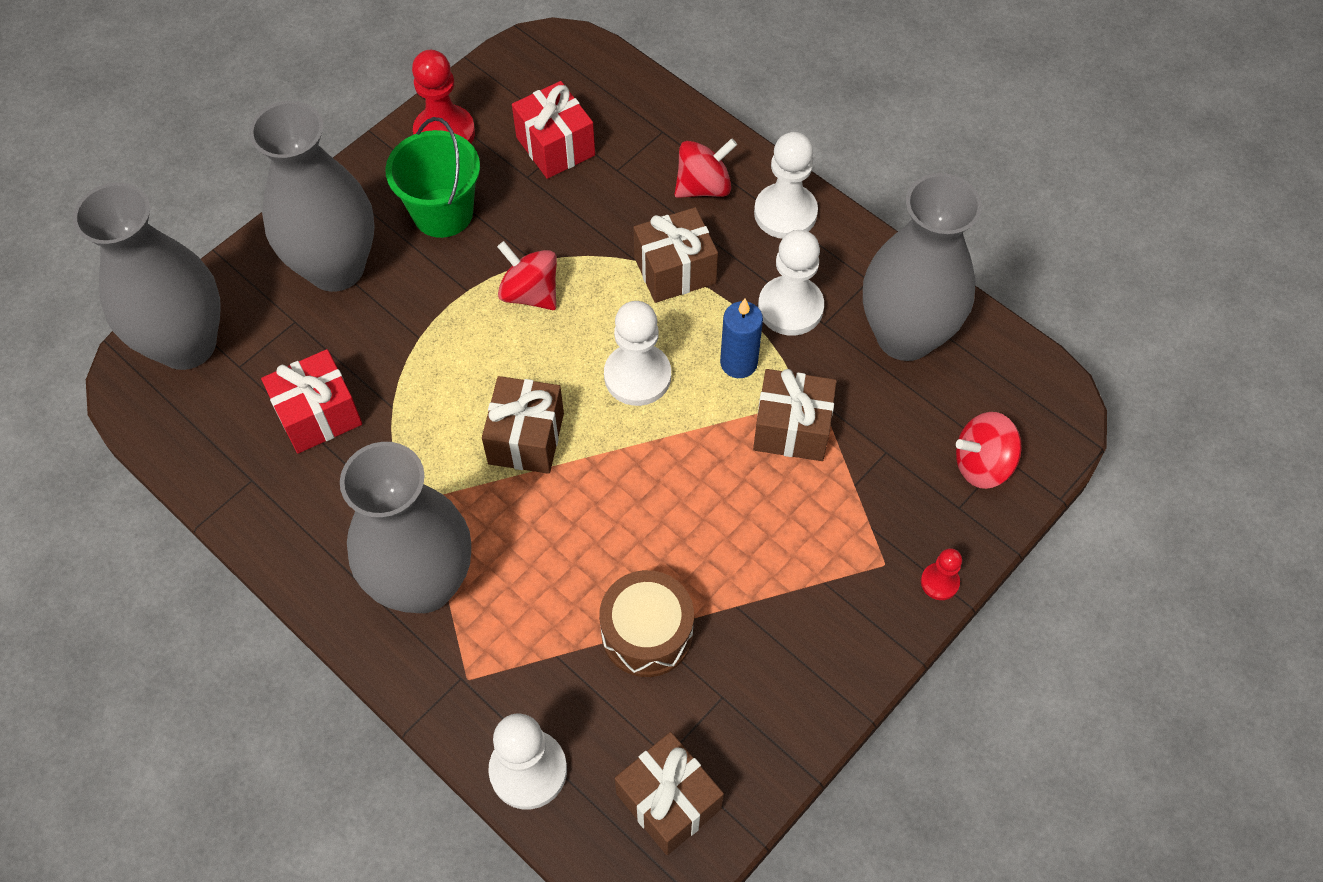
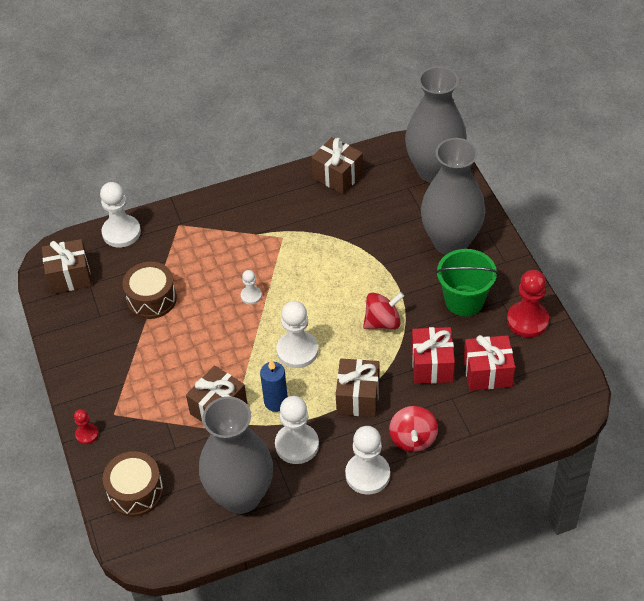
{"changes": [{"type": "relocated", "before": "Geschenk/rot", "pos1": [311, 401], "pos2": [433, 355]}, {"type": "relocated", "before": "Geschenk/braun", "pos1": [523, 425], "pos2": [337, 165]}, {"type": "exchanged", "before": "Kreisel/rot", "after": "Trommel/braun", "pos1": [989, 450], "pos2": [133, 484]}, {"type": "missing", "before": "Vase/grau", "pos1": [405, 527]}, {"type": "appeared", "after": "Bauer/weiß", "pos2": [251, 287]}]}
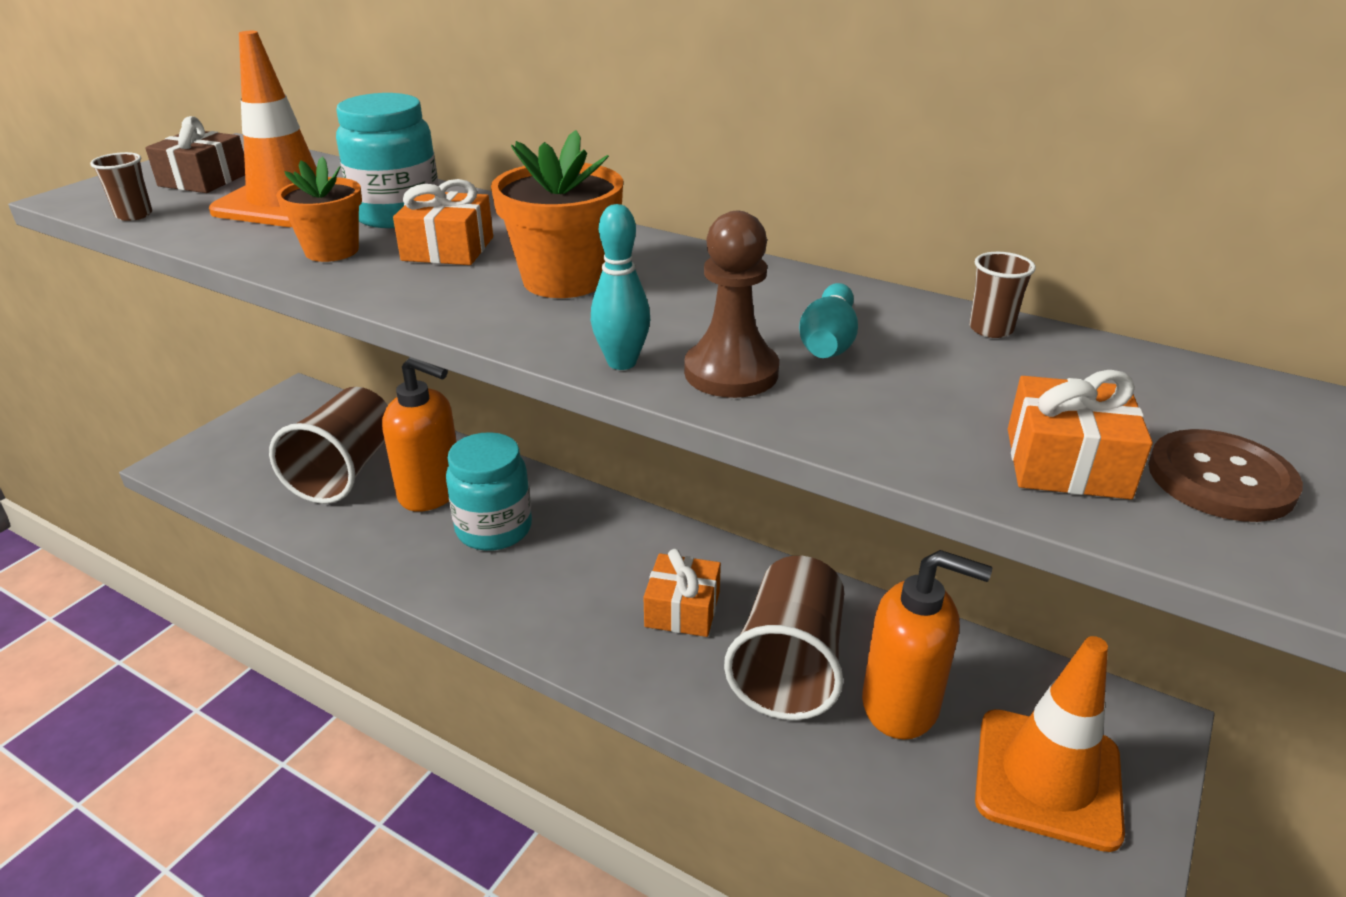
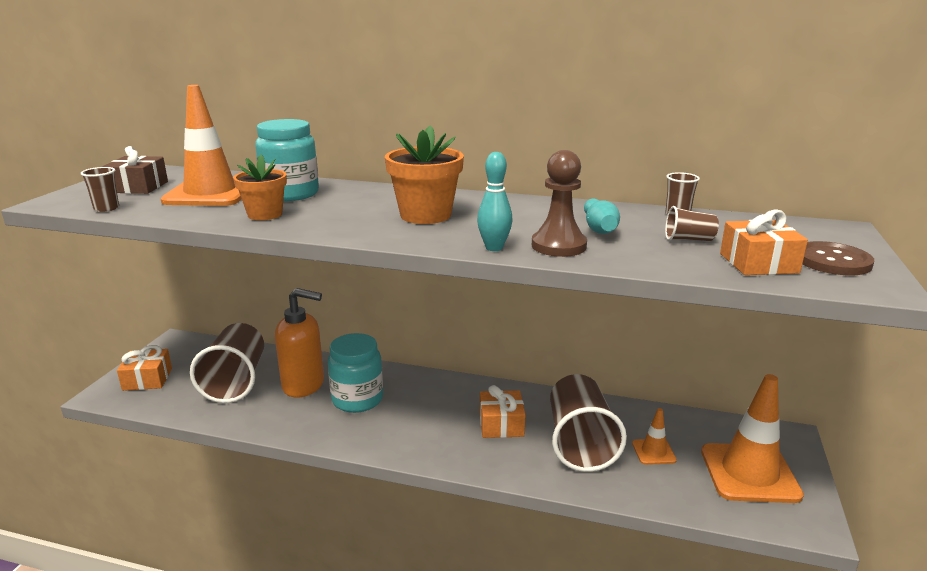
{"changes": [{"type": "relocated", "before": "Geschenk/orange", "pos1": [443, 222], "pos2": [144, 368]}, {"type": "exchanged", "before": "Seifenspender/orange", "after": "Leitkegel/orange", "pos1": [927, 645], "pos2": [654, 436]}, {"type": "appeared", "after": "Becher/braun", "pos2": [692, 223]}]}
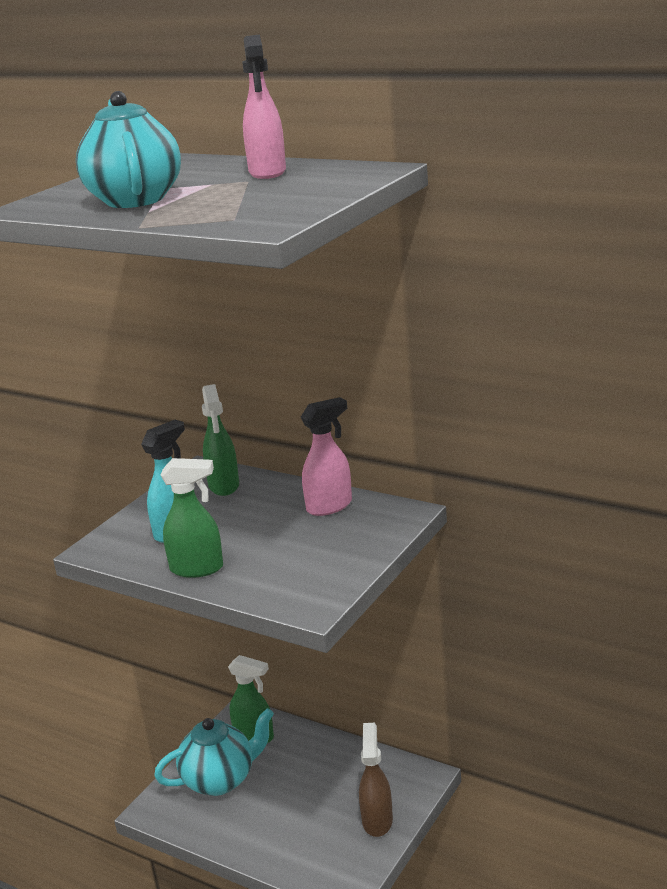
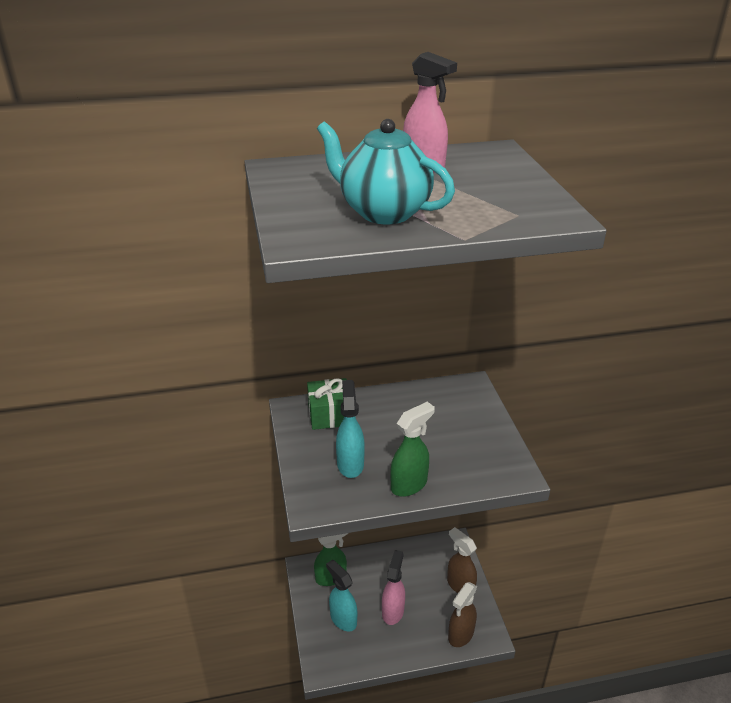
{"changes": [{"type": "exchanged", "before": "Sprühflasche/grün", "after": "Geschenk/grün", "pos1": [220, 440], "pos2": [327, 404]}, {"type": "relocated", "before": "Sprühflasche/rosa", "pos1": [326, 456], "pos2": [393, 587]}, {"type": "exchanged", "before": "Teekanne/türkis", "after": "Sprühflasche/türkis", "pos1": [214, 752], "pos2": [341, 595]}, {"type": "appeared", "after": "Sprühflasche/braun", "pos2": [462, 614]}]}
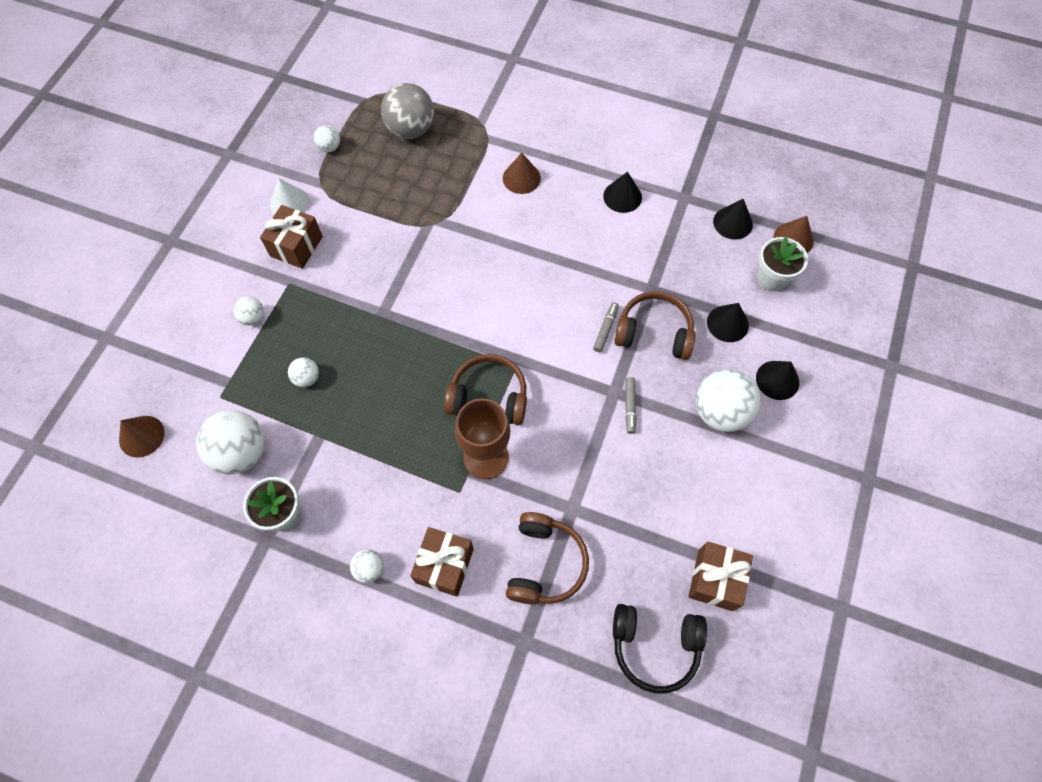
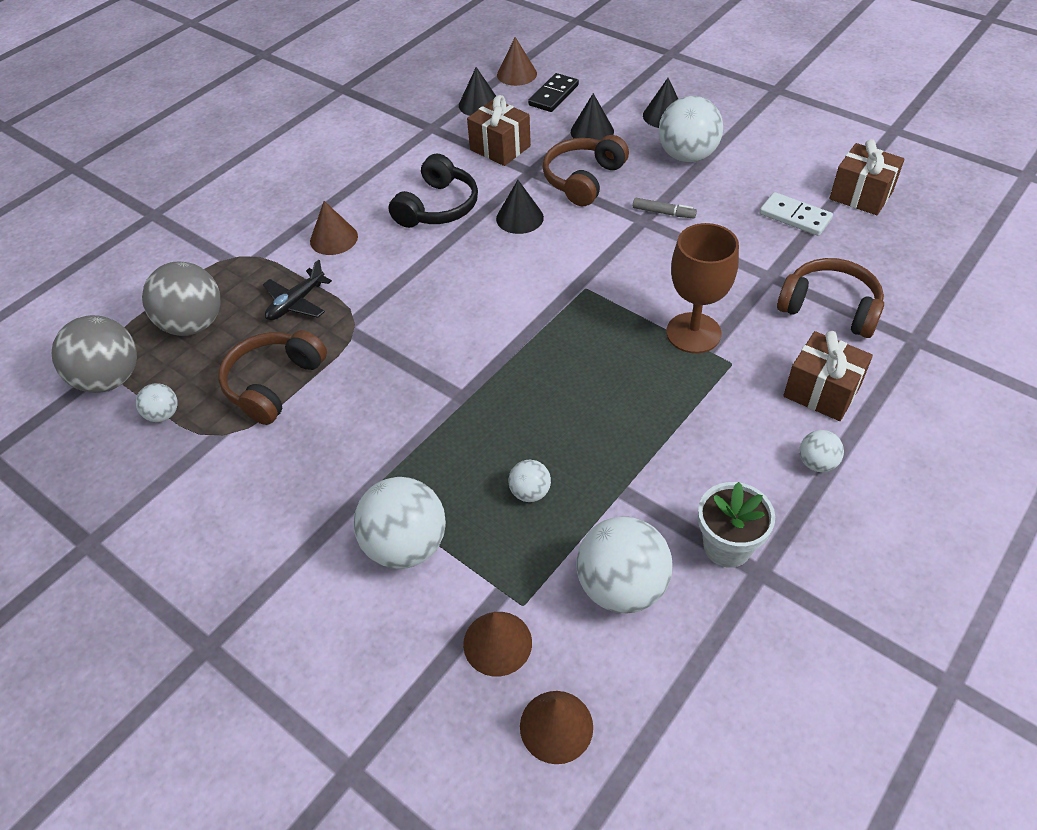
{"changes": [{"type": "relocated", "before": "Kegel/schwarz", "pos1": [622, 192], "pos2": [520, 207]}, {"type": "missing", "before": "Kegel/weiß", "pos1": [289, 196]}, {"type": "relocated", "before": "Geschenk/braun", "pos1": [291, 237], "pos2": [499, 130]}, {"type": "exchanged", "before": "Blumentopf/weiß", "after": "Dominostein/schwarz", "pos1": [782, 264], "pos2": [553, 92]}, {"type": "size", "before": "Ball/weiß", "pos1": [248, 311], "pos2": [400, 523], "scale": 2.03}, {"type": "missing", "before": "Filzstift/grau", "pos1": [606, 327]}, {"type": "relocated", "before": "Kopfhörer/braun", "pos1": [485, 389], "pos2": [272, 377]}, {"type": "relocated", "before": "Kopfhörer/schwarz", "pos1": [660, 648], "pos2": [433, 190]}, {"type": "appeared", "after": "Dominostein/weiß", "pos2": [796, 214]}, {"type": "appeared", "after": "Flugzeug/schwarz", "pos2": [297, 290]}, {"type": "appeared", "after": "Ball/grau", "pos2": [94, 354]}, {"type": "appeared", "after": "Kegel/braun", "pos2": [497, 644]}]}
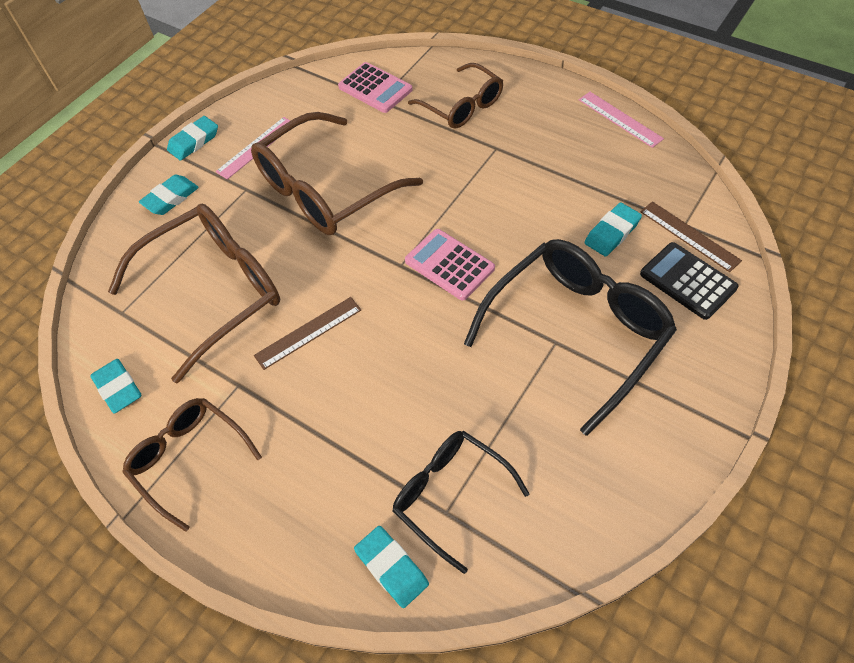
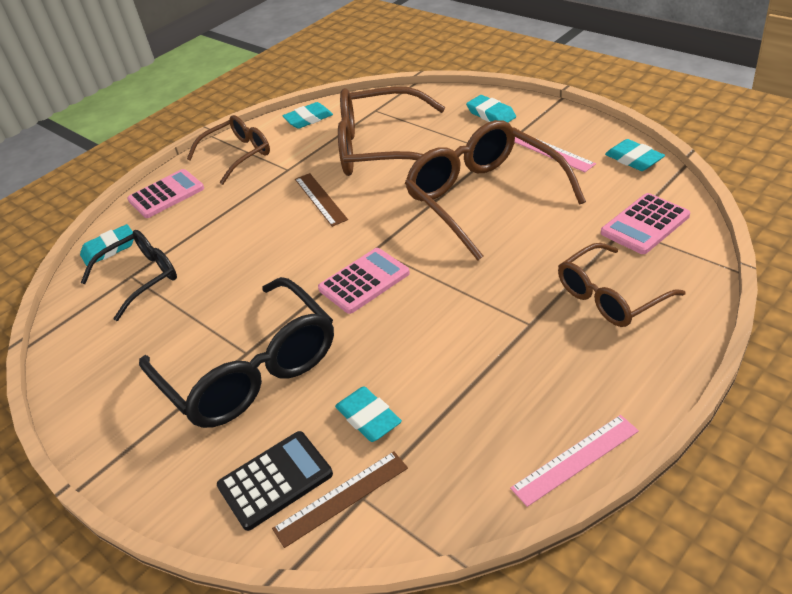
{"changes": [{"type": "relocated", "before": "Radiergummi/türkis", "pos1": [192, 138], "pos2": [635, 155]}, {"type": "spun", "before": "Brille/braun", "pos1": [194, 293], "pos2": [391, 131], "turn": 120}, {"type": "appeared", "after": "Taschenrechner/rosa", "pos2": [165, 193]}]}
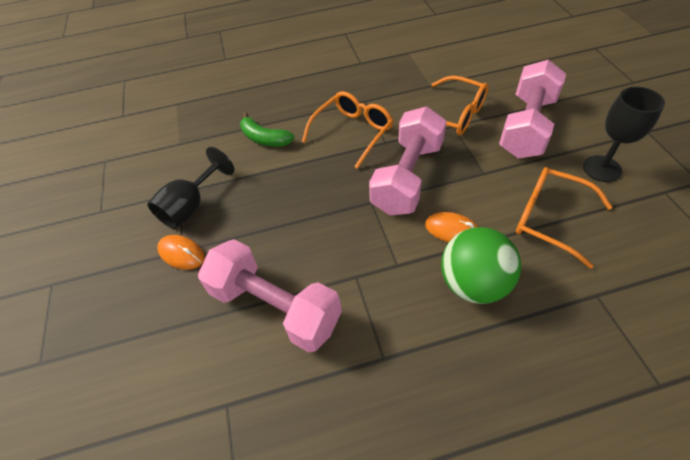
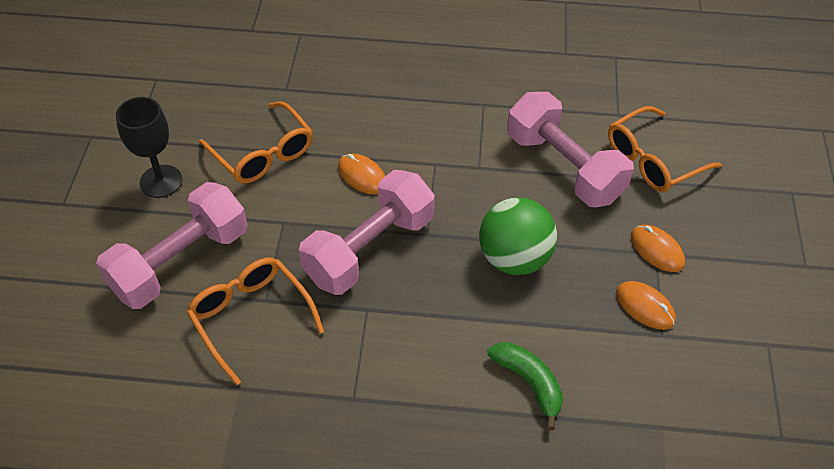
{"changes": [{"type": "relocated", "before": "Brille/orange", "pos1": [347, 130], "pos2": [665, 149]}, {"type": "exchanged", "before": "Kelch/schwarz", "after": "Computermaus/orange", "pos1": [190, 188], "pos2": [646, 305]}, {"type": "relocated", "before": "Ball/grün", "pos1": [481, 265], "pos2": [518, 236]}]}
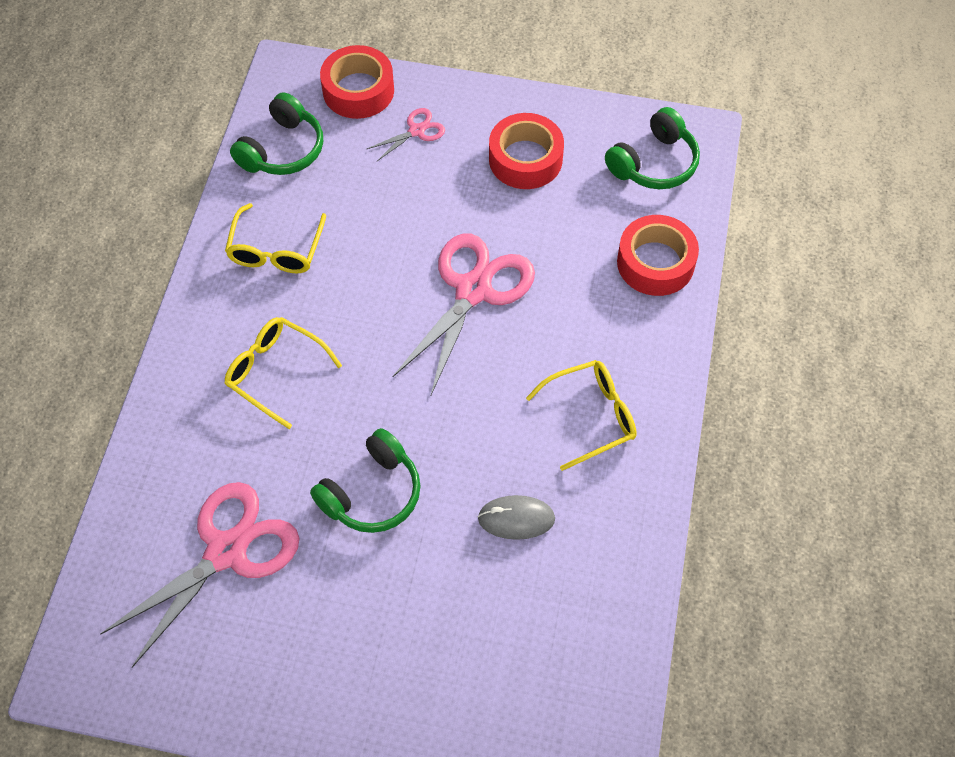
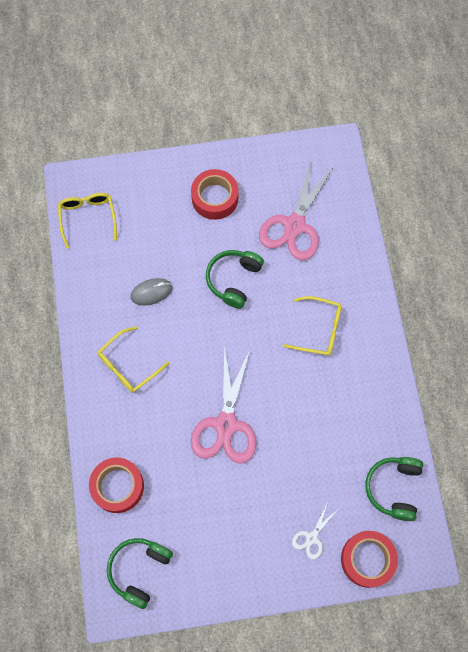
{"changes": [{"type": "colour", "before": "Schere/rosa", "after": "Schere/weiß", "pos1": [406, 135], "pos2": [315, 532]}, {"type": "relocated", "before": "Klebeband/rot", "pos1": [526, 151], "pos2": [215, 194]}, {"type": "relocated", "before": "Brille/gelb", "pos1": [275, 238], "pos2": [87, 221]}]}
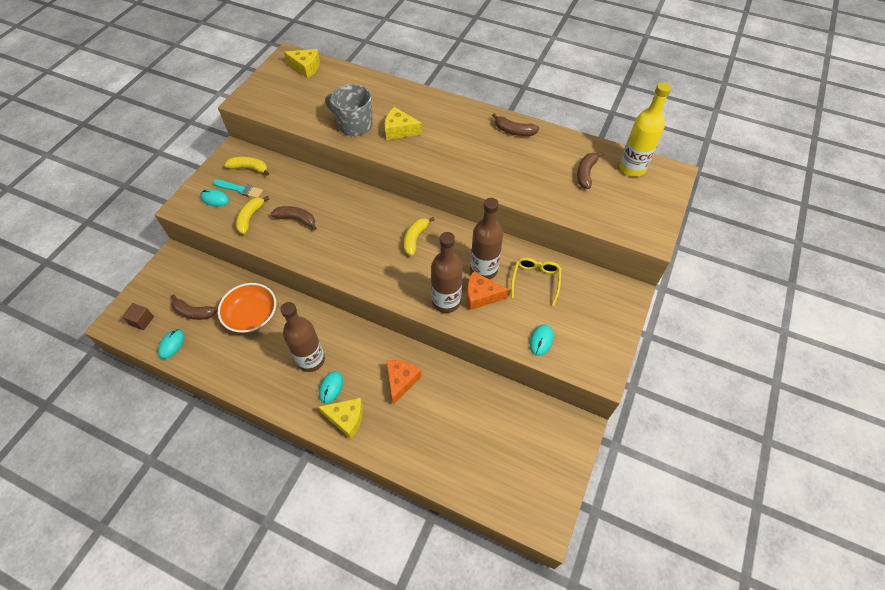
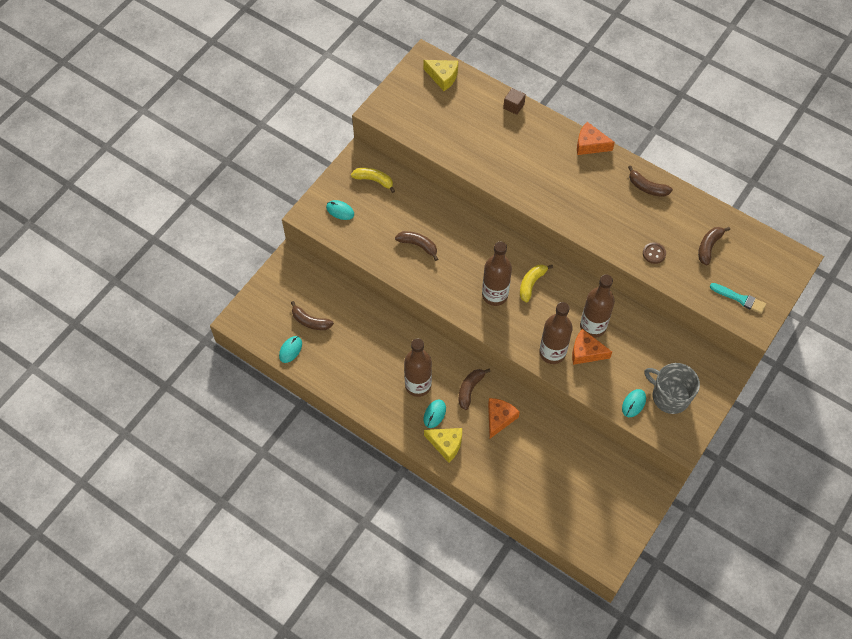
{"changes": [{"type": "missing", "before": "Flasche/gelb", "pos1": [645, 129]}, {"type": "relocated", "before": "Tasse/grau", "pos1": [349, 110], "pos2": [672, 388]}, {"type": "missing", "before": "Käse/gelb", "pos1": [403, 123]}, {"type": "relocated", "before": "Pinsel/türkis", "pos1": [238, 189], "pos2": [738, 298]}, {"type": "missing", "before": "Banane/gelb", "pos1": [252, 215]}, {"type": "missing", "before": "Brille/gelb", "pos1": [536, 282]}, {"type": "missing", "before": "Schüssel/orange", "pos1": [247, 308]}, {"type": "relocated", "before": "Kubus/braun", "pos1": [138, 316], "pos2": [514, 101]}, {"type": "appeared", "after": "Käse/orange", "pos2": [596, 138]}, {"type": "appeared", "after": "Flasche/braun", "pos2": [497, 274]}, {"type": "appeared", "after": "Knopf/braun", "pos2": [654, 253]}, {"type": "appeared", "after": "Banane/braun", "pos2": [475, 389]}]}
